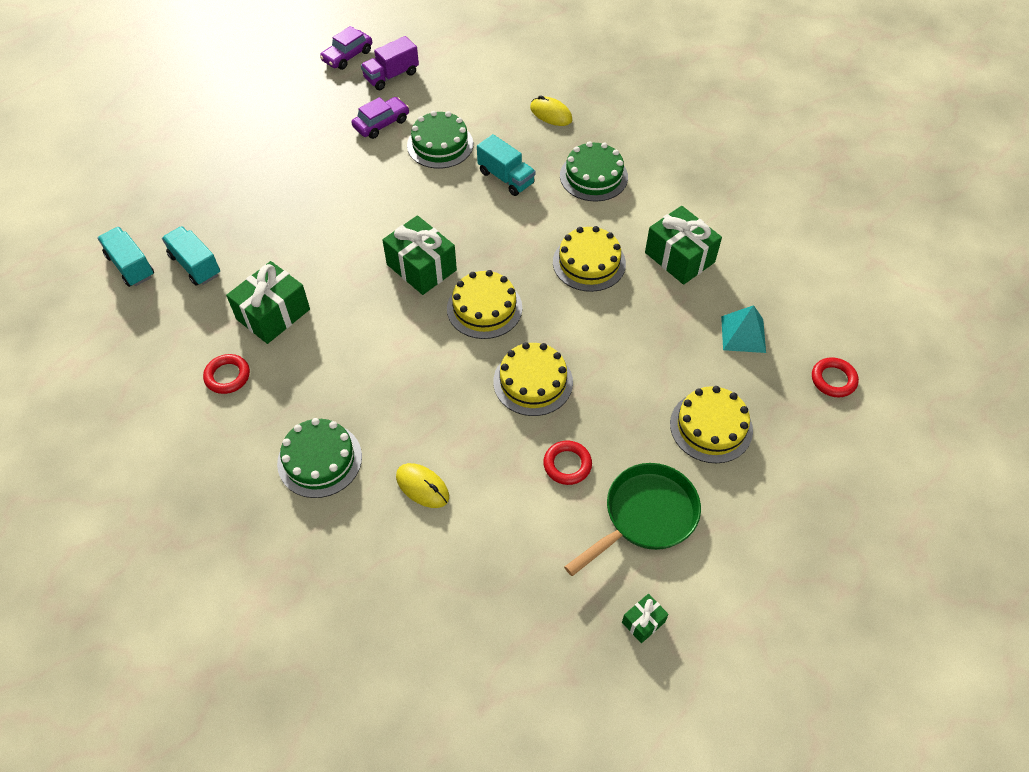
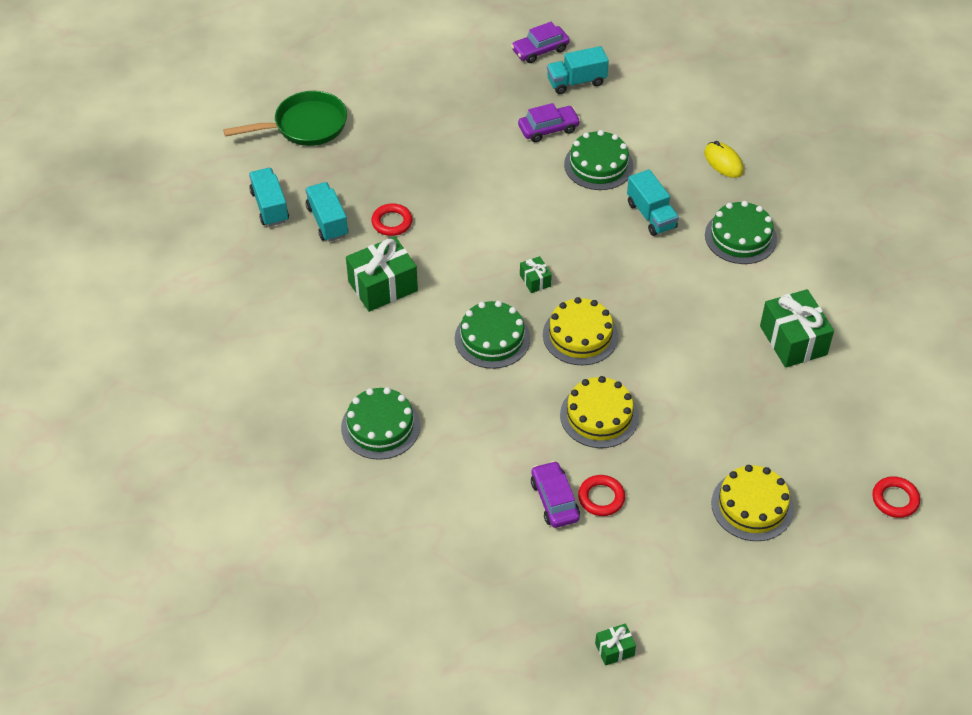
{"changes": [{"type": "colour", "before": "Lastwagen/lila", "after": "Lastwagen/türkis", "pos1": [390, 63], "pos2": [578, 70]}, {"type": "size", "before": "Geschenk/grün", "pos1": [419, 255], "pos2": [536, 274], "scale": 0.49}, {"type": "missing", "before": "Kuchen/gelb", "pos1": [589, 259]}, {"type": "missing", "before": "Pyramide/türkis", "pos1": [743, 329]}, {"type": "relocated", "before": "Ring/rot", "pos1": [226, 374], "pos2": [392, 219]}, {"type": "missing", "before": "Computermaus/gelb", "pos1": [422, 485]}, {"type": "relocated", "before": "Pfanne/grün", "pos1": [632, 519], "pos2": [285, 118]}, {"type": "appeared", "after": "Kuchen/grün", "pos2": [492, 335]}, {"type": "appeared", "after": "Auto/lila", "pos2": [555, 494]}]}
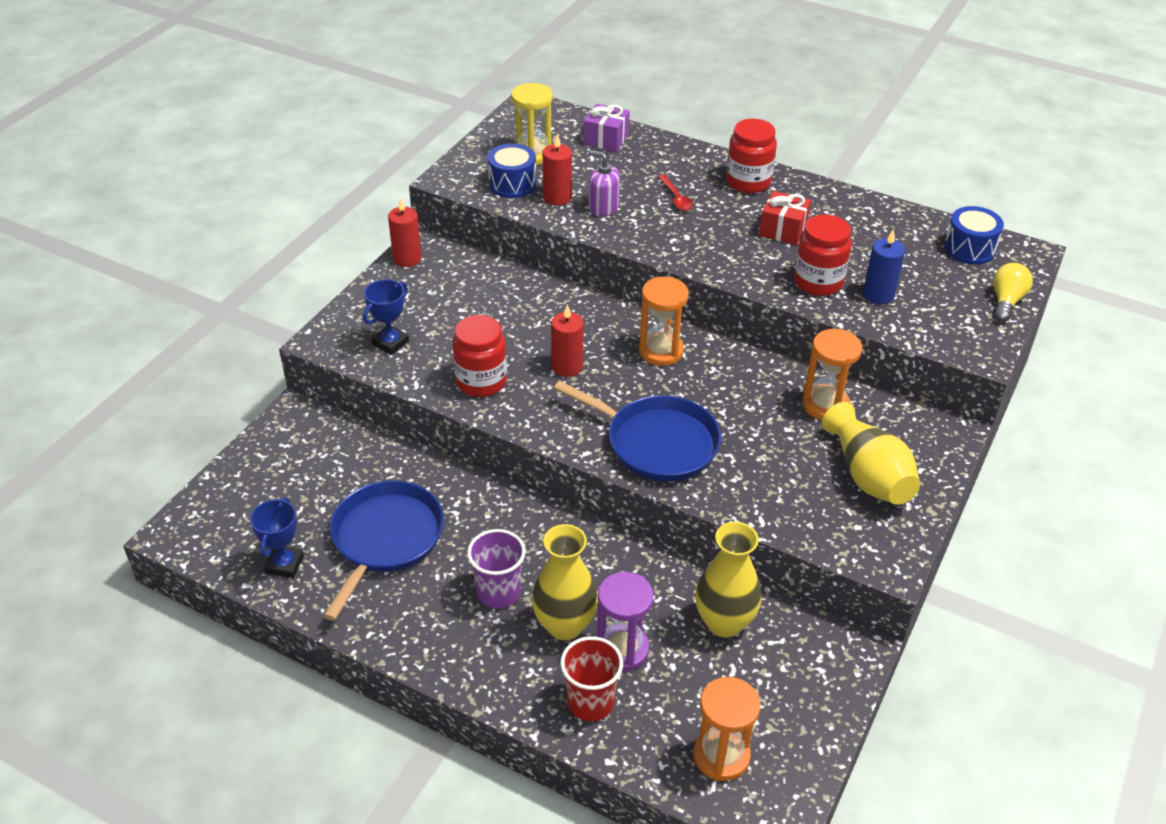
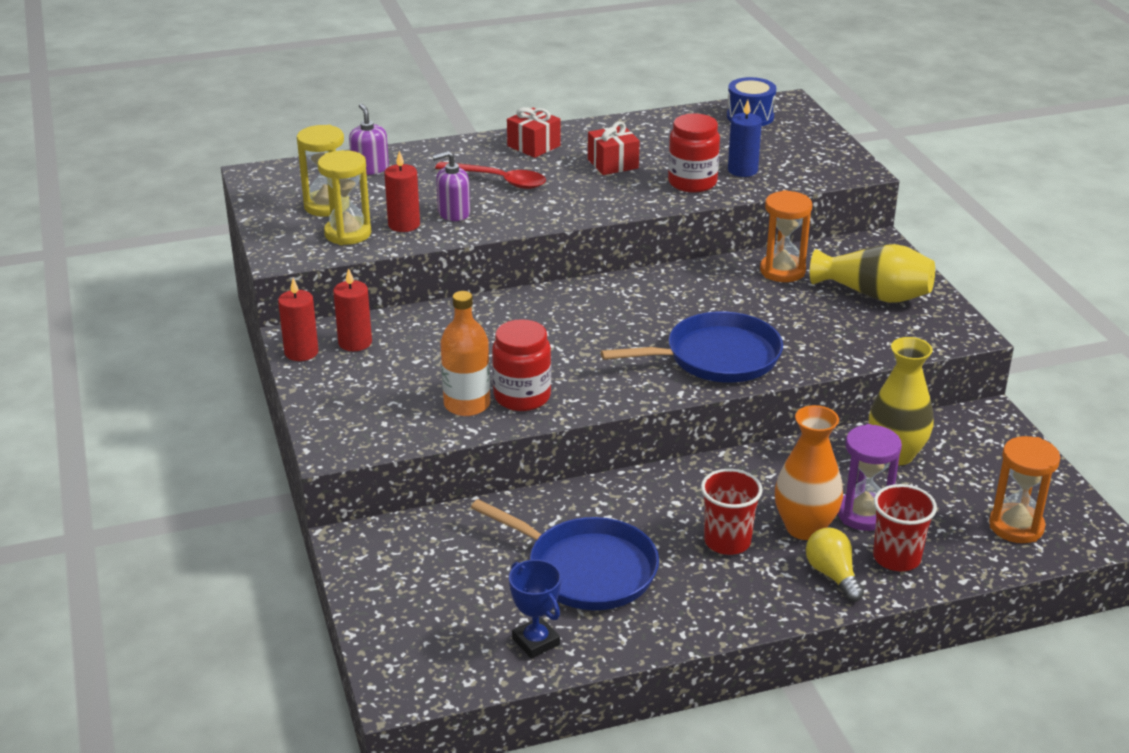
{"changes": [{"type": "exchanged", "before": "Geschenk/lila", "after": "Seifenspender/lila", "pos1": [607, 128], "pos2": [369, 139]}, {"type": "exchanged", "before": "Einmachglas/rot", "after": "Geschenk/rot", "pos1": [751, 156], "pos2": [534, 132]}, {"type": "exchanged", "before": "Trommel/blau", "after": "Sanduhr/gelb", "pos1": [512, 170], "pos2": [344, 197]}, {"type": "size", "before": "Löffel/rot", "pos1": [675, 192], "pos2": [490, 175], "scale": 1.65}, {"type": "relocated", "before": "Glühbirne/gelb", "pos1": [1013, 292], "pos2": [835, 565]}, {"type": "missing", "before": "Sanduhr/orange", "pos1": [664, 321]}, {"type": "missing", "before": "Pokal/blau", "pos1": [386, 317]}, {"type": "relocated", "before": "Kerze/rot", "pos1": [567, 340], "pos2": [352, 309]}, {"type": "spun", "before": "Pfanne/blau", "pos1": [383, 551], "pos2": [565, 554], "turn": 150}, {"type": "colour", "before": "Vase/gelb", "after": "Vase/orange", "pos1": [565, 582], "pos2": [809, 472]}, {"type": "colour", "before": "Becher/lila", "after": "Becher/rot", "pos1": [496, 568], "pos2": [732, 512]}, {"type": "appeared", "after": "Flasche/orange", "pos2": [465, 353]}]}
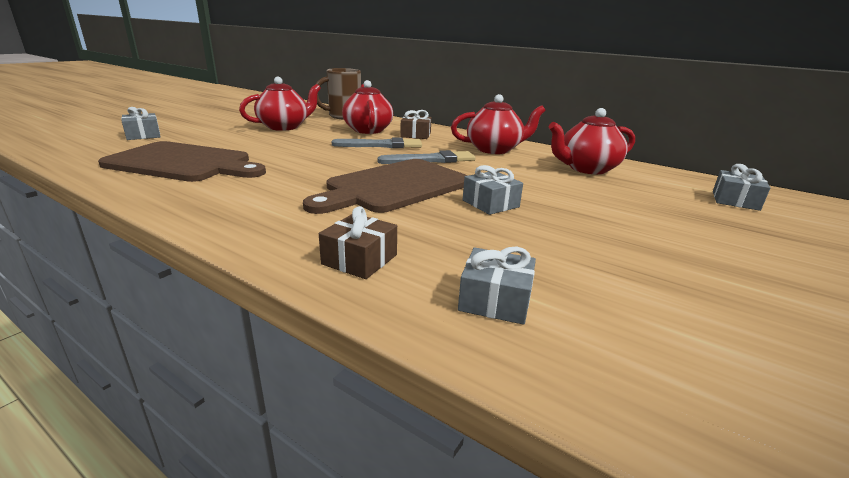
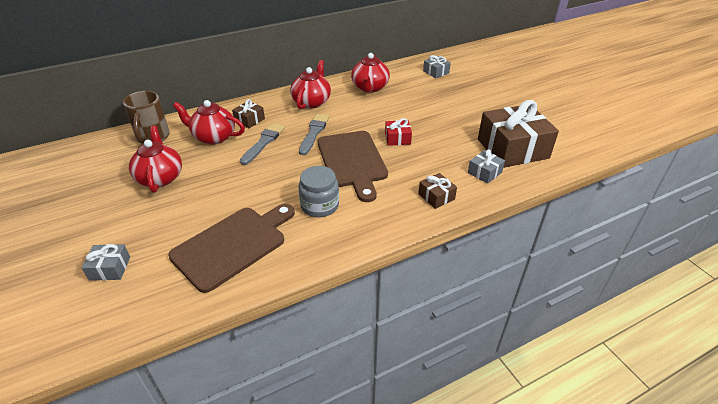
{"changes": [{"type": "colour", "before": "Geschenk/grau", "after": "Geschenk/rot", "pos1": [493, 190], "pos2": [398, 132]}, {"type": "appeared", "after": "Geschenk/braun", "pos2": [518, 134]}, {"type": "appeared", "after": "Einmachglas/grau", "pos2": [318, 191]}]}
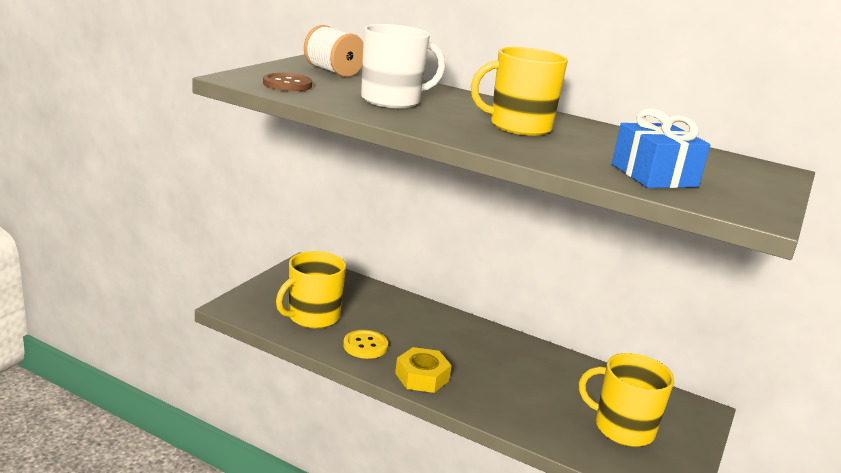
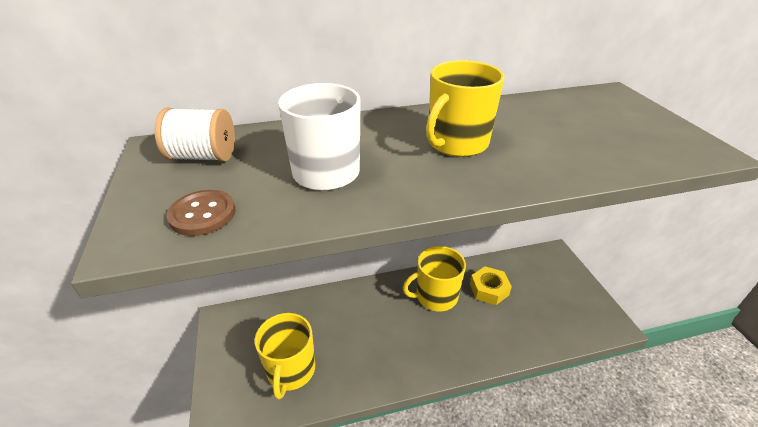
{"changes": [{"type": "missing", "before": "Geschenk/blau", "pos1": [661, 148]}, {"type": "missing", "before": "Knopf/gelb", "pos1": [365, 344]}, {"type": "relocated", "before": "Sechskantmutter/gelb", "pos1": [423, 370], "pos2": [491, 285]}, {"type": "relocated", "before": "Tasse/gelb", "pos1": [626, 400], "pos2": [434, 278]}]}
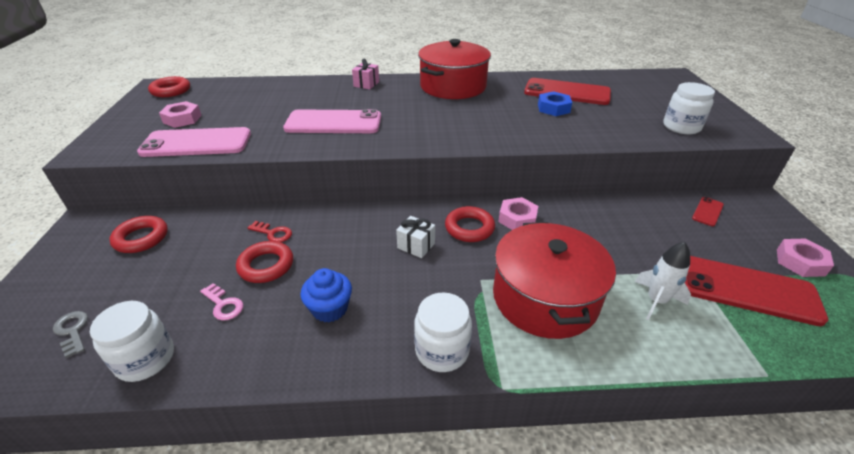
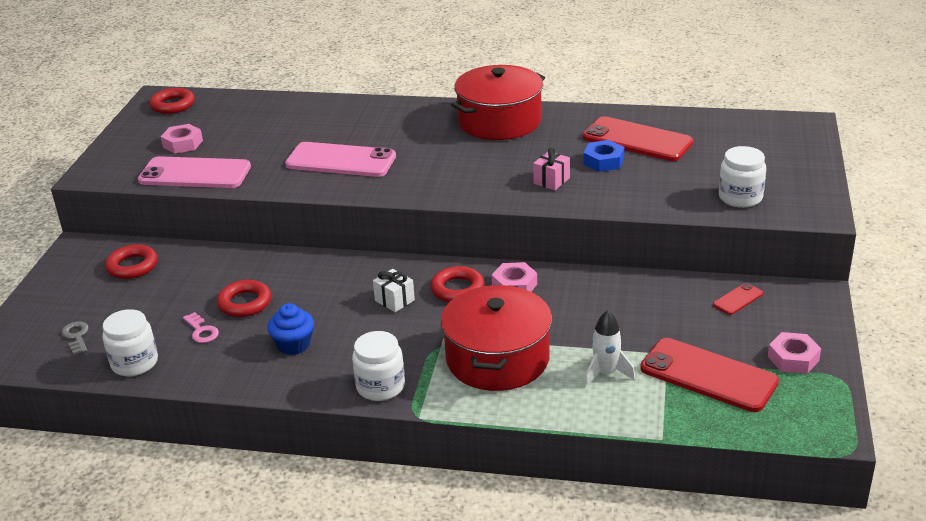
{"changes": [{"type": "relocated", "before": "Geschenk/rosa", "pos1": [365, 74], "pos2": [551, 169]}, {"type": "missing", "before": "Schlüssel/rot", "pos1": [270, 231]}]}
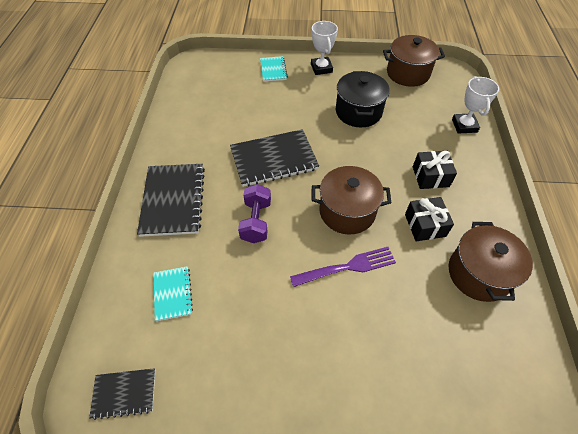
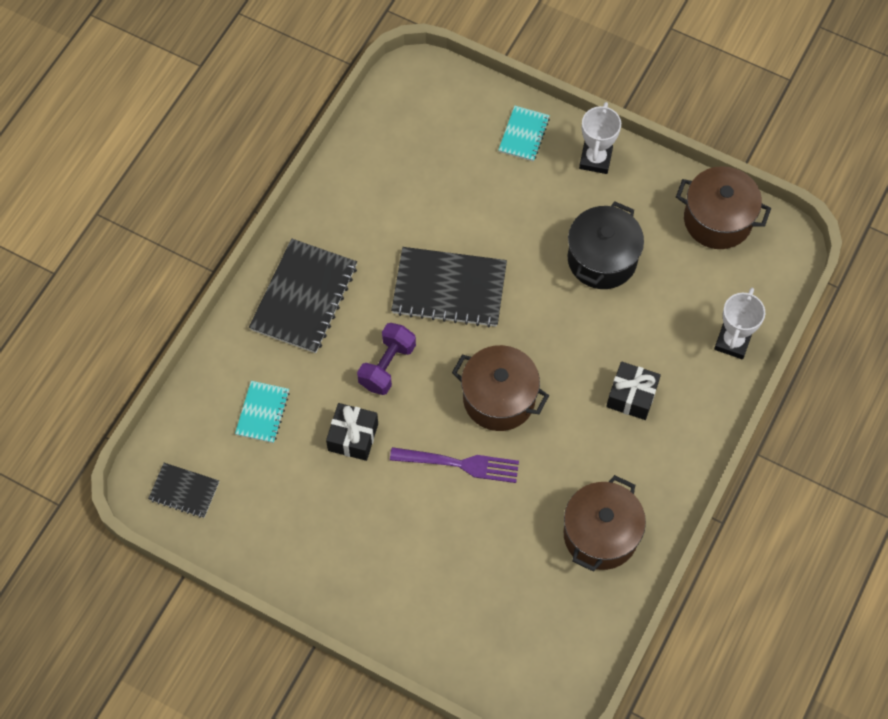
{"changes": [{"type": "relocated", "before": "Geschenk/schwarz", "pos1": [429, 219], "pos2": [352, 432]}]}
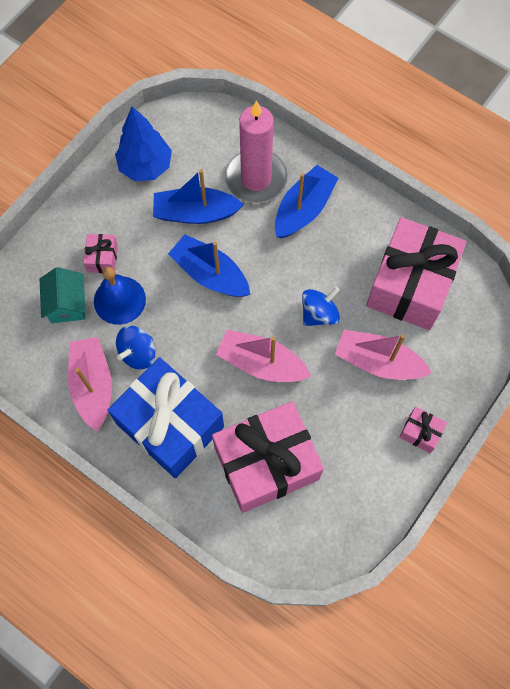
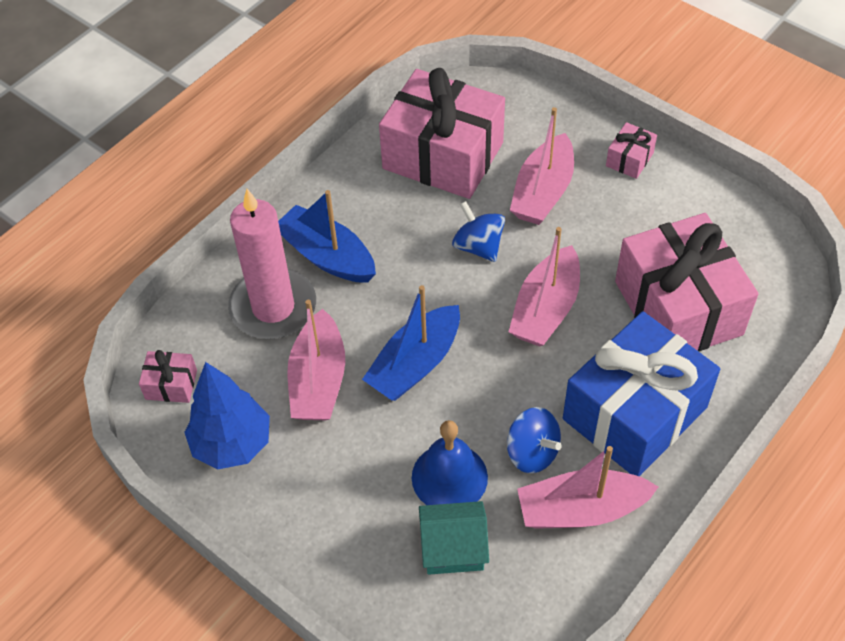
{"changes": [{"type": "colour", "before": "Boot/blau", "after": "Boot/rosa", "pos1": [198, 196], "pos2": [316, 360]}, {"type": "relocated", "before": "Geschenk/rosa", "pos1": [100, 253], "pos2": [168, 376]}]}
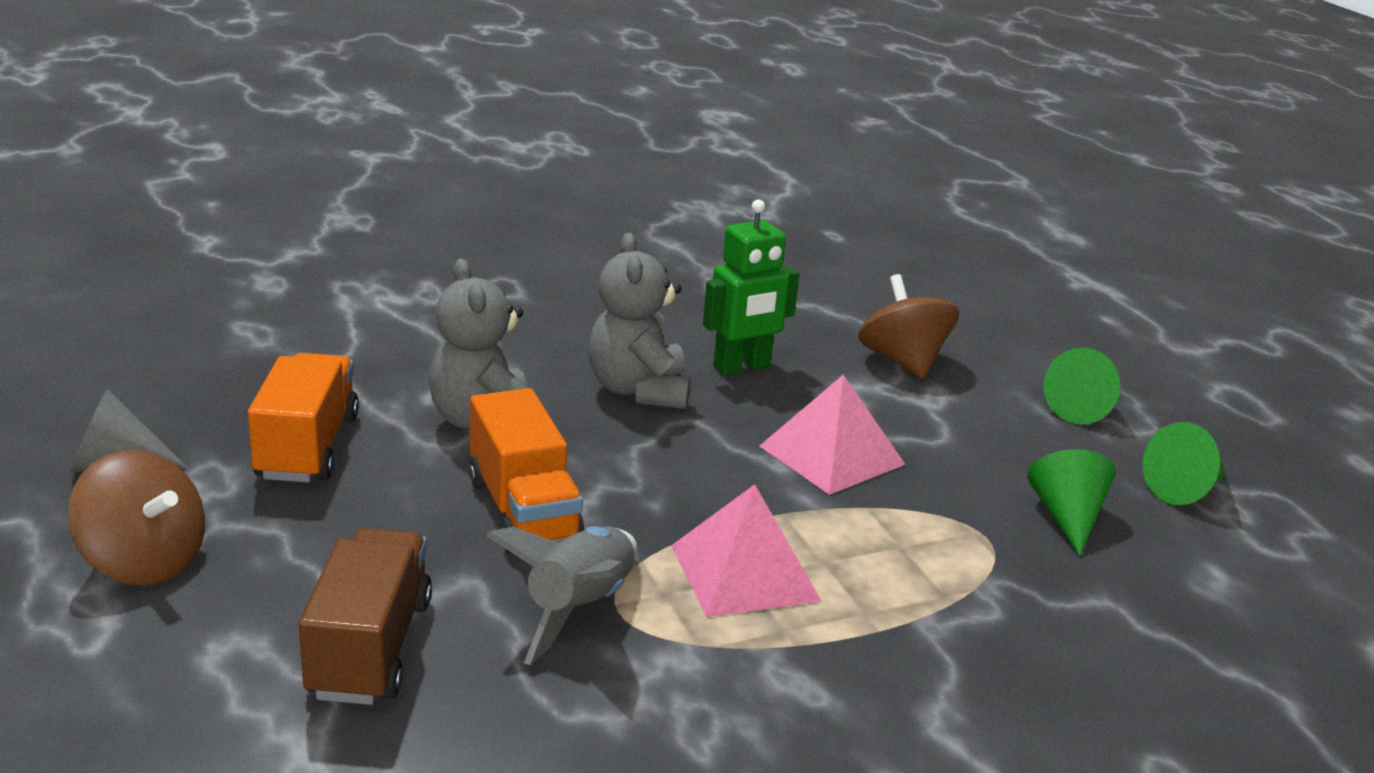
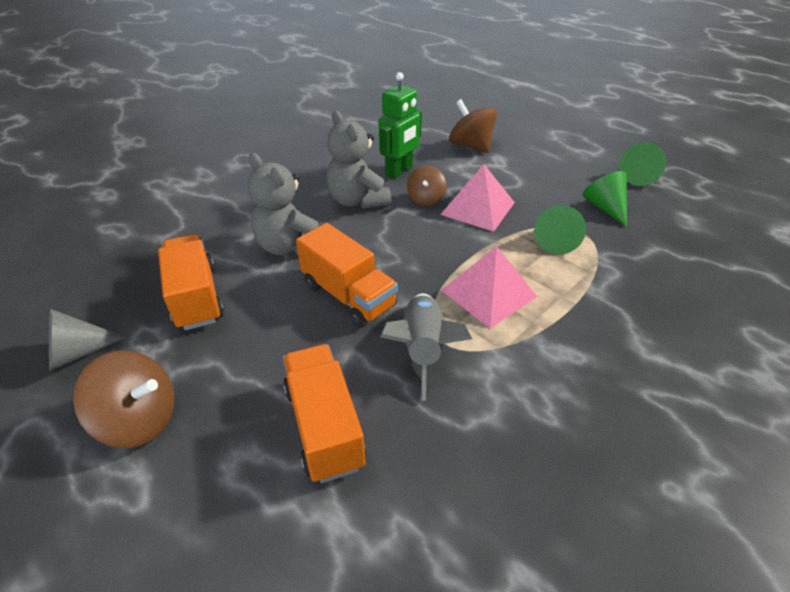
{"changes": [{"type": "relocated", "before": "Kegel/grün", "pos1": [1081, 386], "pos2": [560, 230]}, {"type": "colour", "before": "Lastwagen/braun", "after": "Lastwagen/orange", "pos1": [365, 616], "pos2": [324, 413]}, {"type": "appeared", "after": "Kreisel/braun", "pos2": [427, 186]}]}
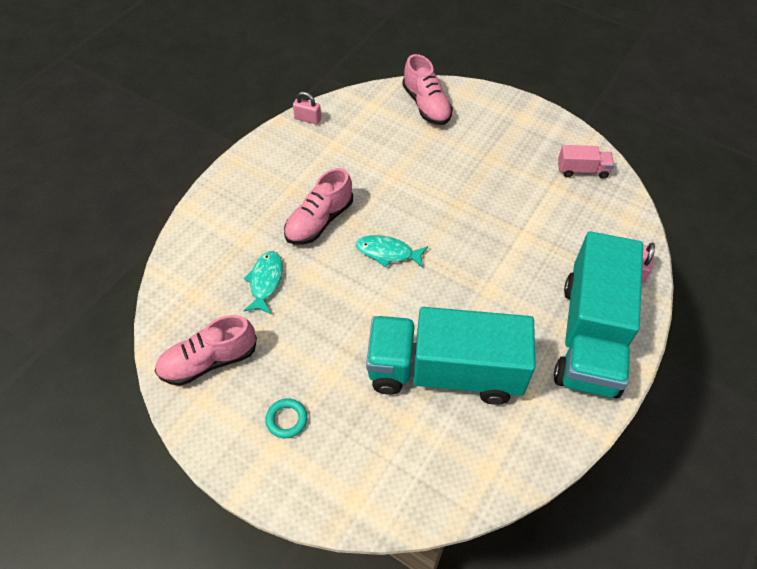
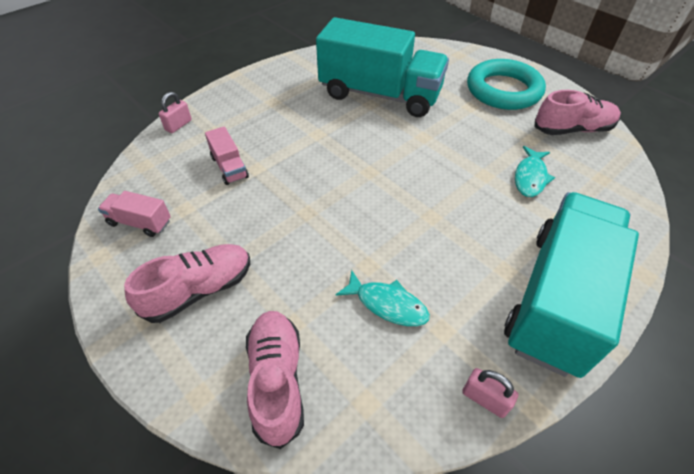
{"changes": [{"type": "relocated", "before": "Schuh/rosa", "pos1": [318, 206], "pos2": [187, 283]}, {"type": "relocated", "before": "Lastwagen/türkis", "pos1": [598, 314], "pos2": [571, 285]}, {"type": "relocated", "before": "Fisch/türkis", "pos1": [392, 251], "pos2": [383, 298]}, {"type": "size", "before": "Ring/türkis", "pos1": [286, 418], "pos2": [506, 84], "scale": 2.46}, {"type": "appeared", "after": "Lastwagen/rosa", "pos2": [227, 156]}]}
